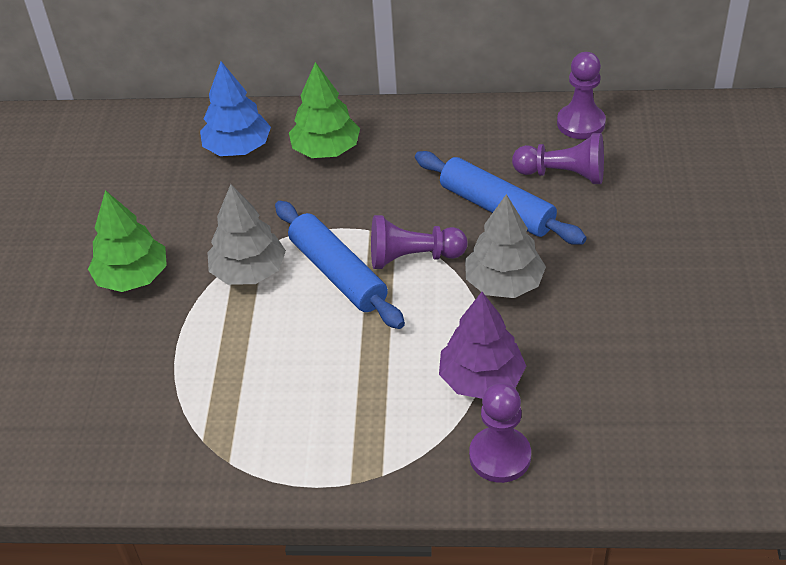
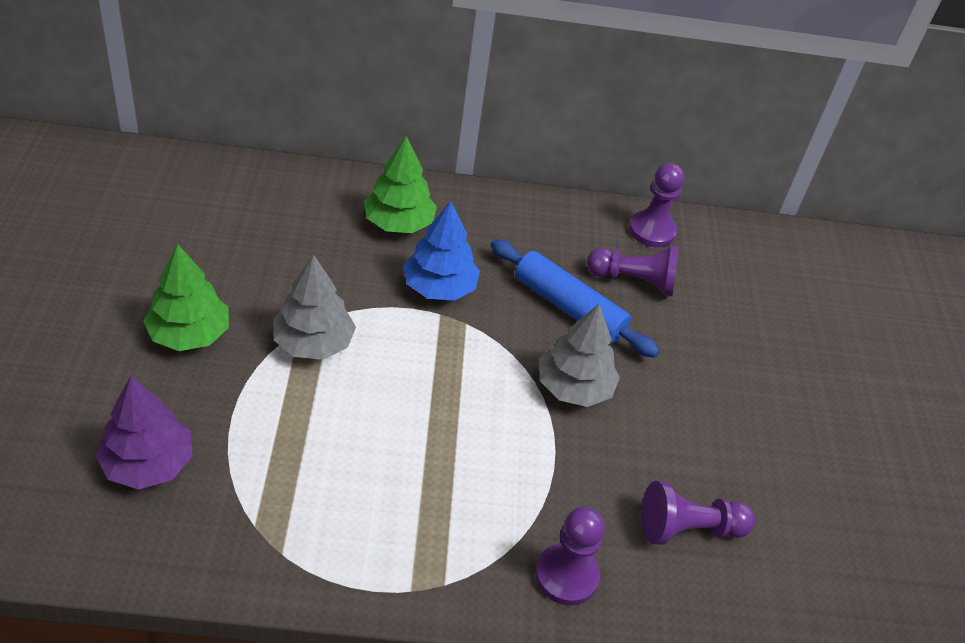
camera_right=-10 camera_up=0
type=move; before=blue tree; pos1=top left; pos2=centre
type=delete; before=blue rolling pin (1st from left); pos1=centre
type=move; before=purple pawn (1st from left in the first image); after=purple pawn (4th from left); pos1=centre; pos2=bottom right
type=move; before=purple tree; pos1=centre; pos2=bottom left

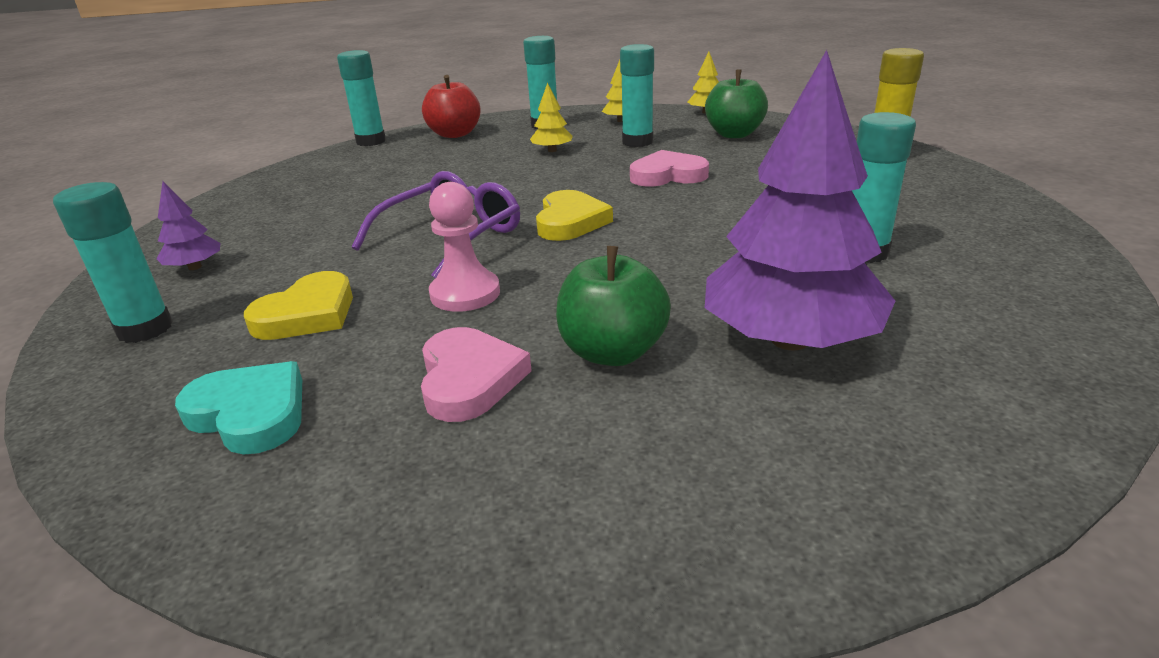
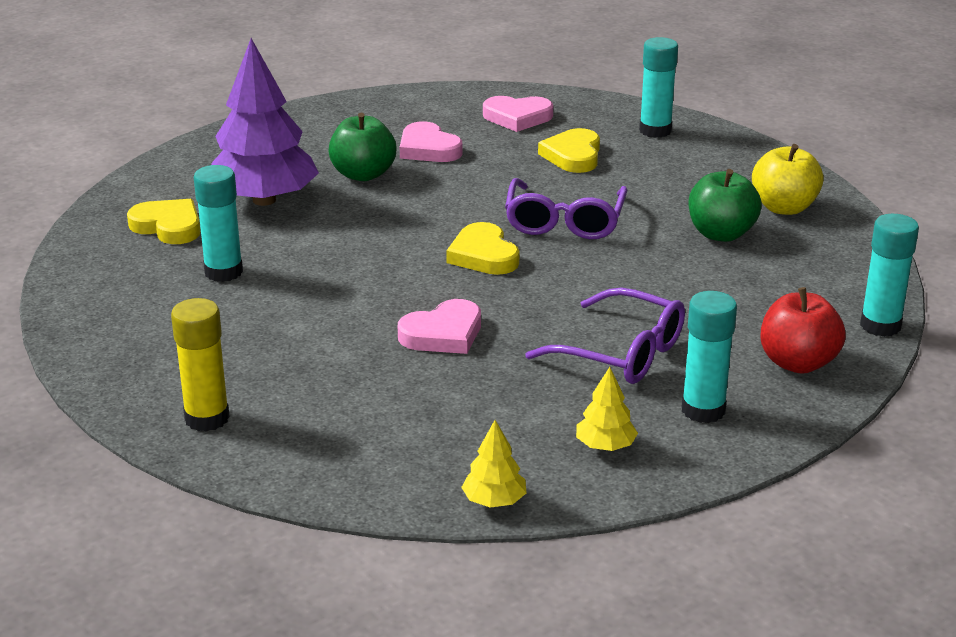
camera_right=150 camera_up=0
type=delete; before=turquoise glue stick (4th from left); pos1=top centre
type=move; before=green apple (2nd from left); pos1=top centre; pos2=top right
type=replace; before=yellow tree (1st from left); after=purple glasses (2nd from left); pos1=top centre; pos2=centre
type=delete; before=purple tree (1st from left); pos1=middle left
type=delete; before=pink pawn; pos1=centre
type=recolor; before=turquoise heart; after=pink heart (3rd from left); pos1=middle left; pos2=top centre
type=insert; after=yellow apple; pos2=top right
type=insert; after=yellow heart (1st from left); pos2=middle left

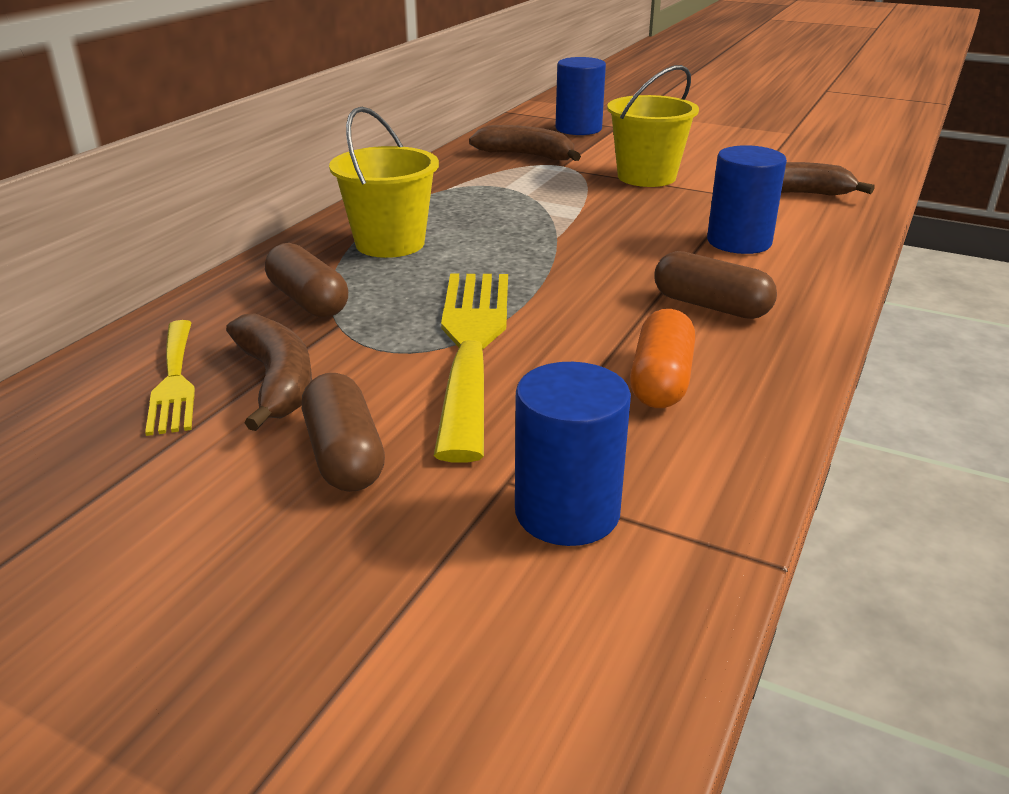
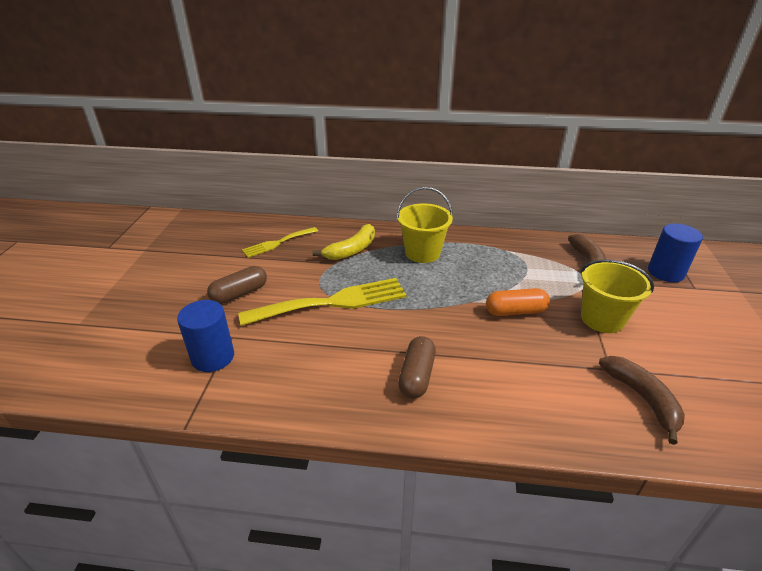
camera_right=70 camera_up=5
type=delete; before=blue cylinder (3rd from left); pos1=top right
type=replace; before=brown capsule (1st from left); after=yellow banana; pos1=middle left; pos2=centre
type=move; before=orange capsule; pos1=centre; pos2=middle right
type=delete; before=brown banana (1st from left); pos1=middle left

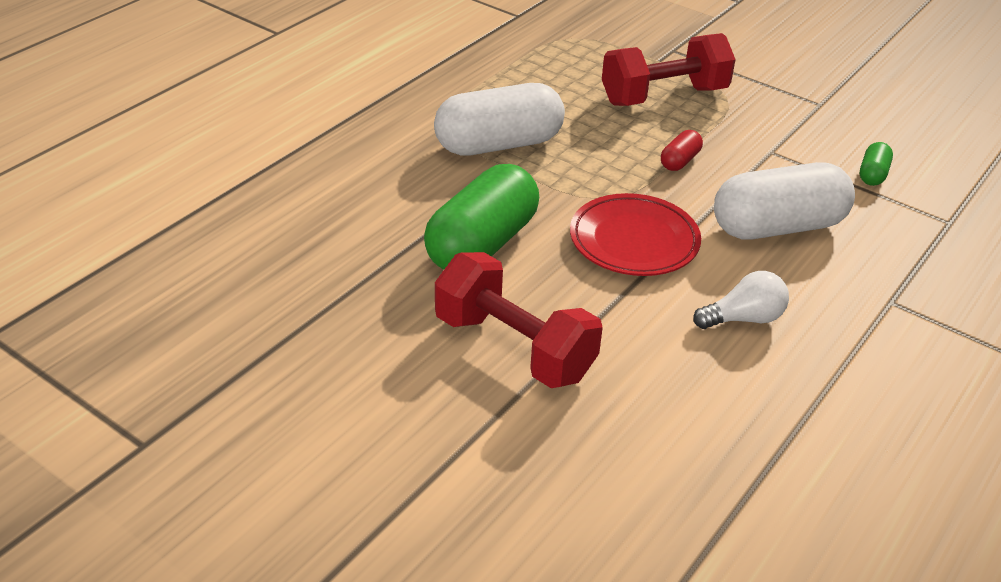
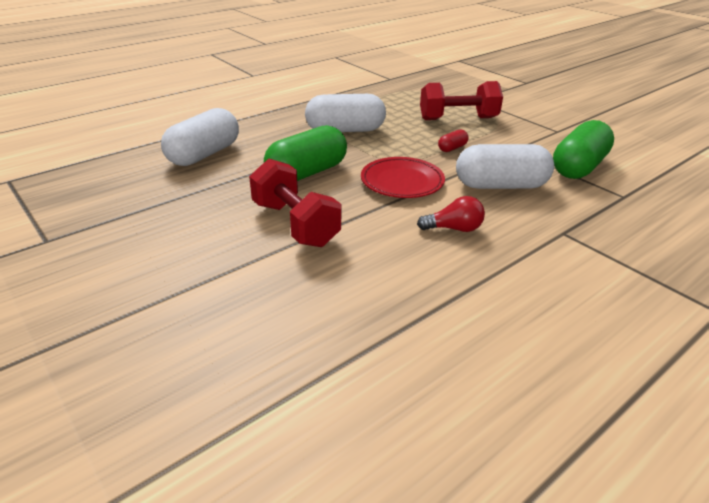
camera_right=15 camera_up=-5
type=resize; before=green capsule (2nd from left); pos1=top right; pos2=top right; scale=2.28
type=recolor; before=white light bulb; after=red light bulb; pos1=middle right; pos2=centre
type=insert; after=white capsule (1st from left); pos2=top left

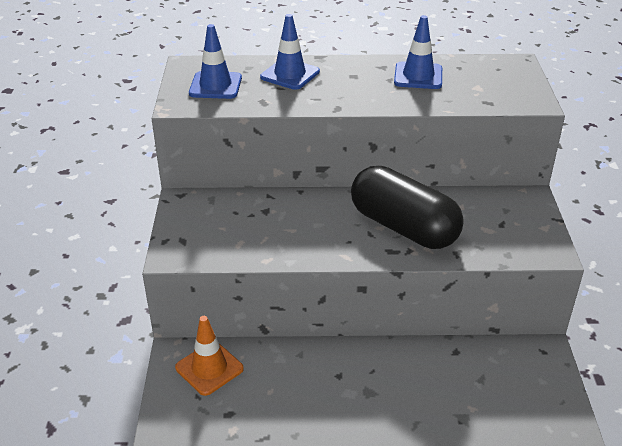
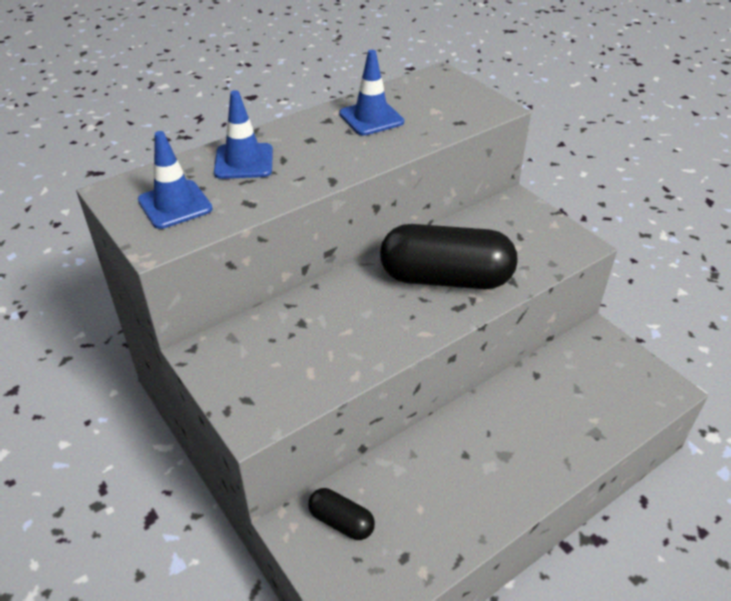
camera_right=-35 camera_up=5
type=replace; before=orange traffic cone; after=black capsule (1st from left); pos1=bottom centre; pos2=bottom centre

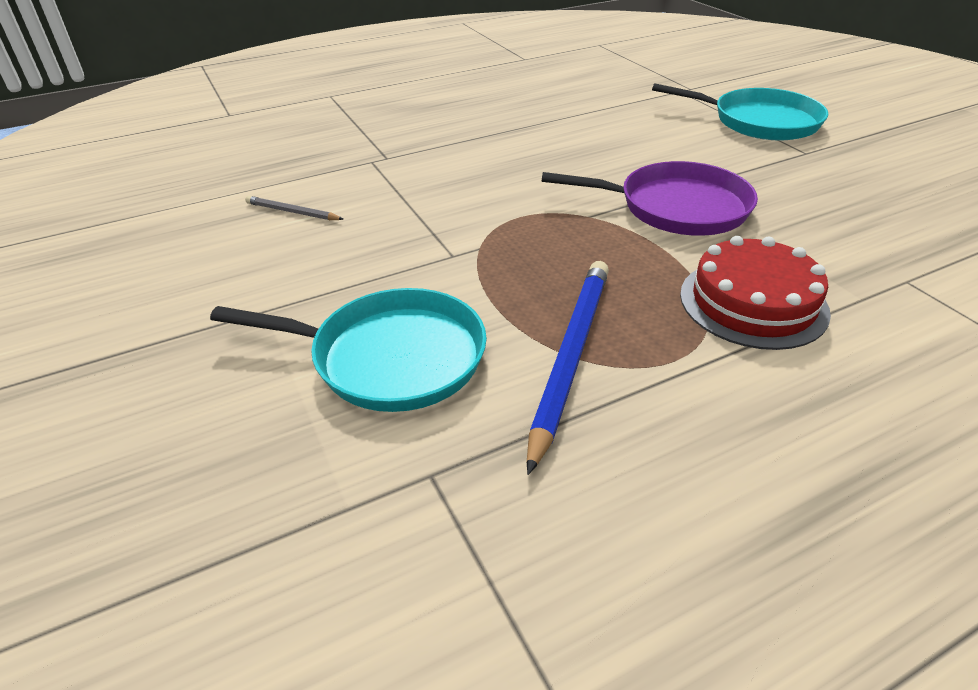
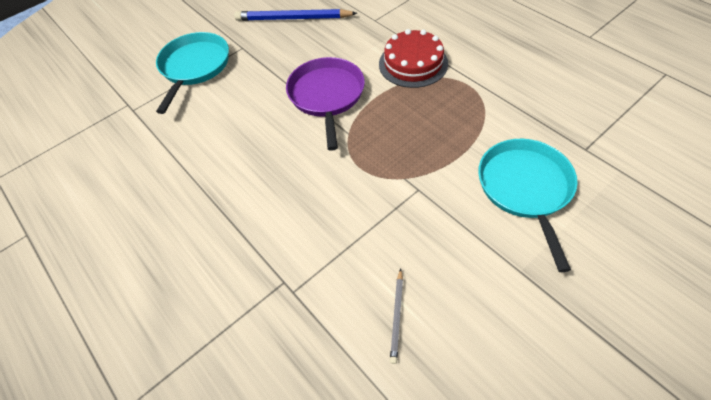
camera_right=-100 camera_up=15
type=move; before=blue pencil; pos1=centre; pos2=top centre

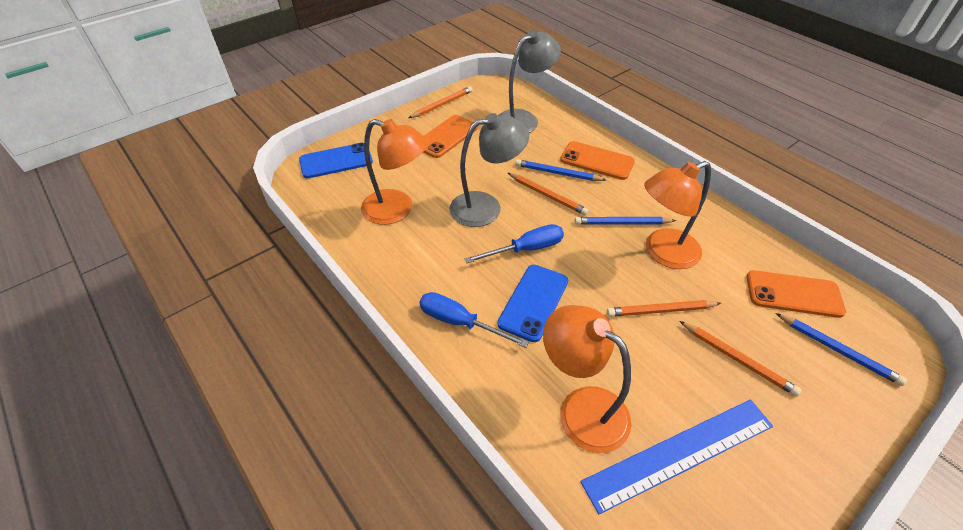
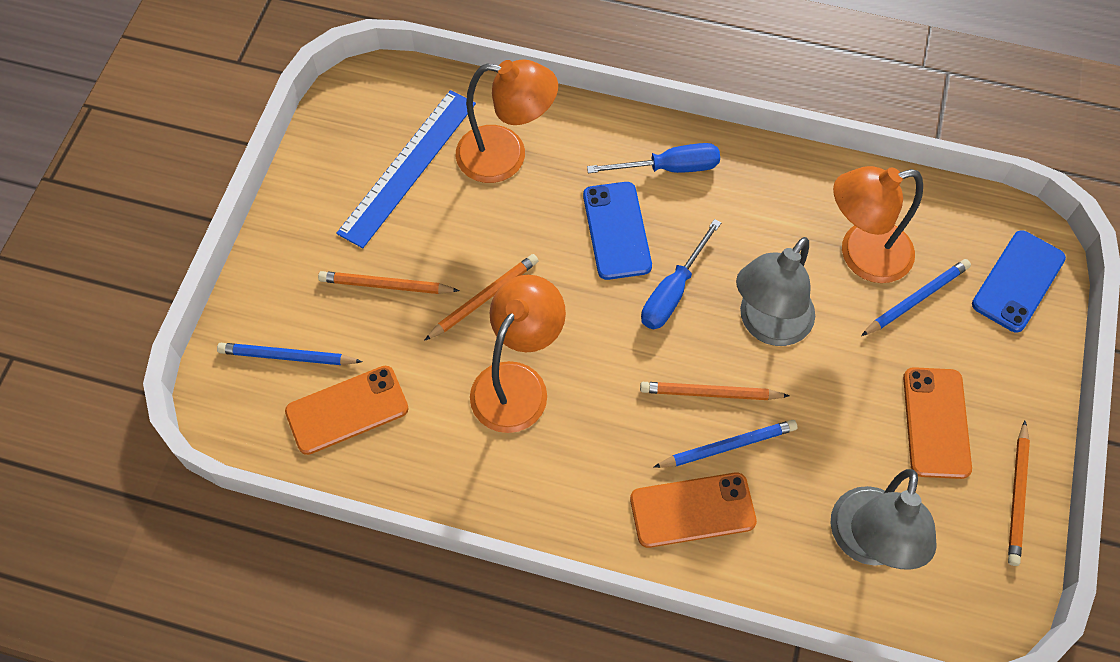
camera_right=145 camera_up=15
type=move; before=blue pencil (2nd from left in the first image); after=blue pencil (3rd from left); pos1=centre; pos2=middle right

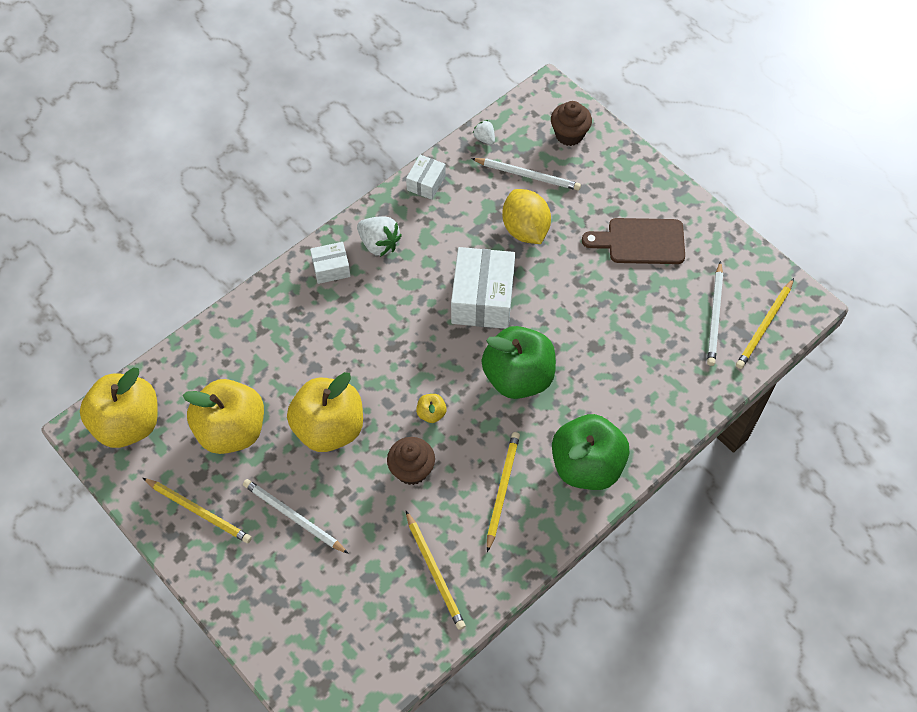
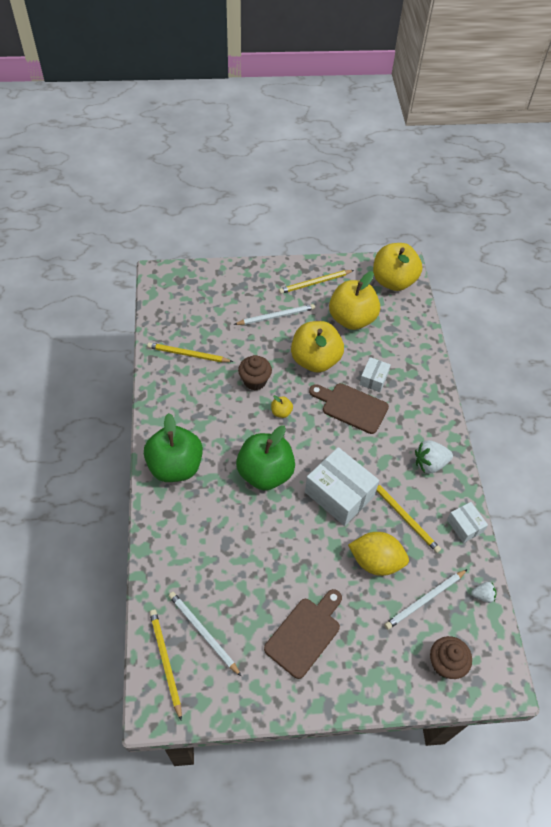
camera_right=125 camera_up=-5
type=move; before=white box (1st from left in the first image); after=white box (2nd from left); pos1=centre; pos2=middle right
type=move; before=yellow pencil (3rd from left in the first image); after=yellow pencil (4th from left); pos1=bottom centre; pos2=middle right
type=insert; after=brown cutting board (2nd from left); pos2=centre

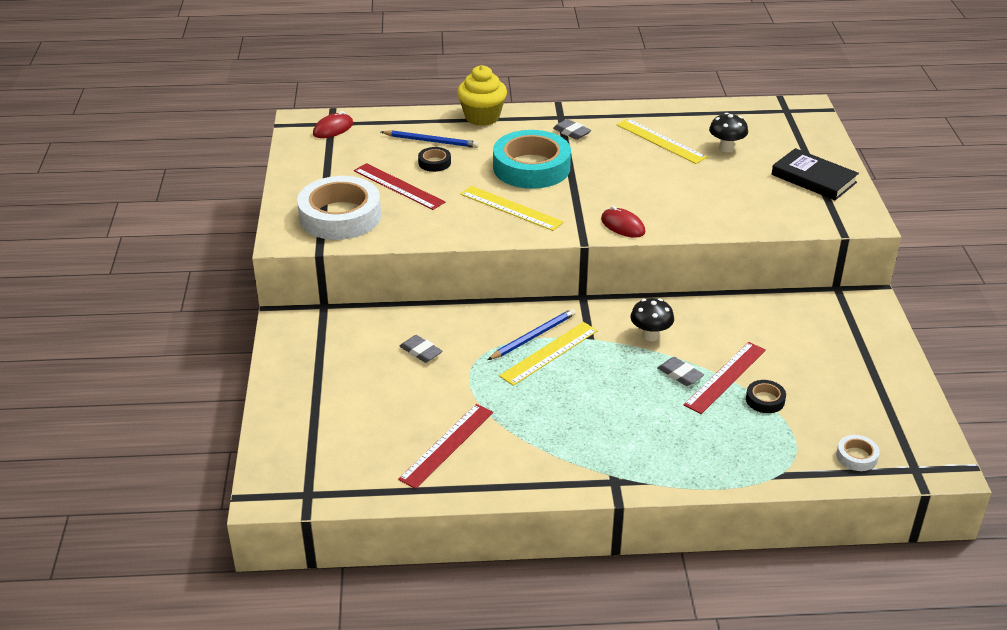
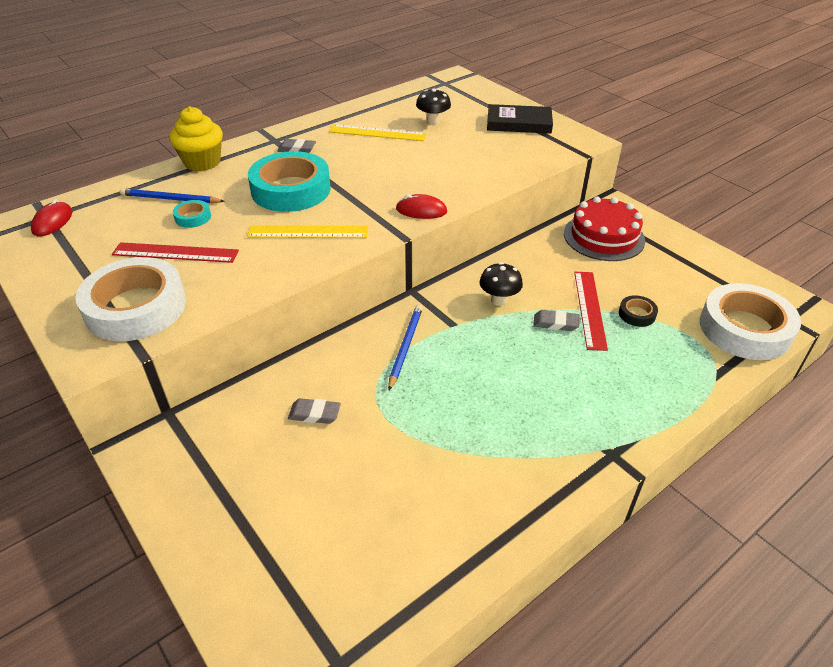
camera_right=-35 camera_up=5
type=rotate; before=blue pencil (1st from left); pos1=top centre; pos2=top left; turn=-150
type=recolor; before=black tape (1st from left); after=turquoise tape (1st from left); pos1=top centre; pos2=top left
type=delete; before=yellow ruler (2nd from left); pos1=centre
type=delete; before=red ruler (2nd from left); pos1=bottom centre
type=resize; before=white tape (2nd from left); pos1=bottom right; pos2=middle right; scale=2.36
type=insert; after=red cake; pos2=middle right

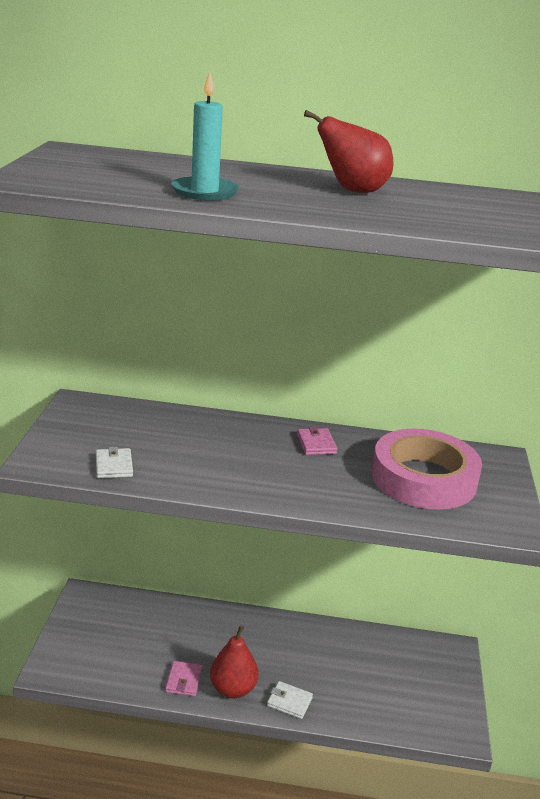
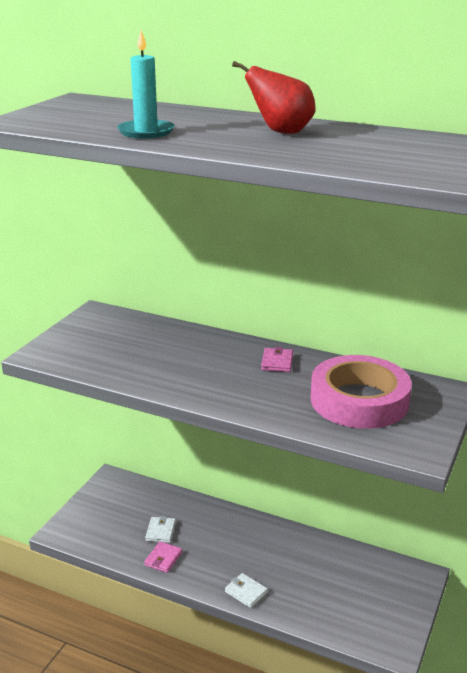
camera_right=20 camera_up=0
type=move; before=white wallet (1st from left); pos1=middle left; pos2=bottom centre
type=delete; before=red pear (1st from left); pos1=bottom centre

